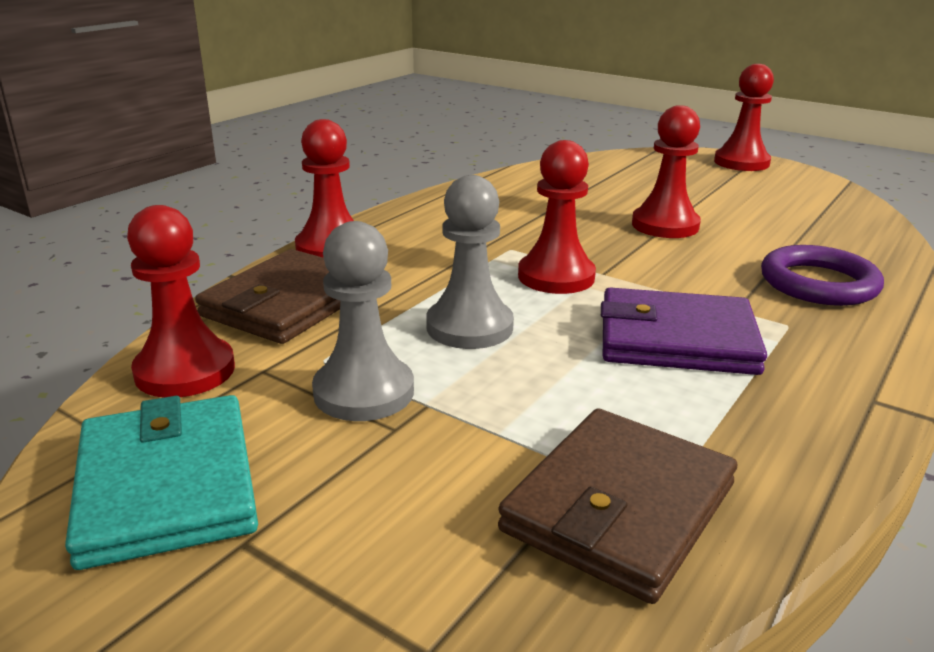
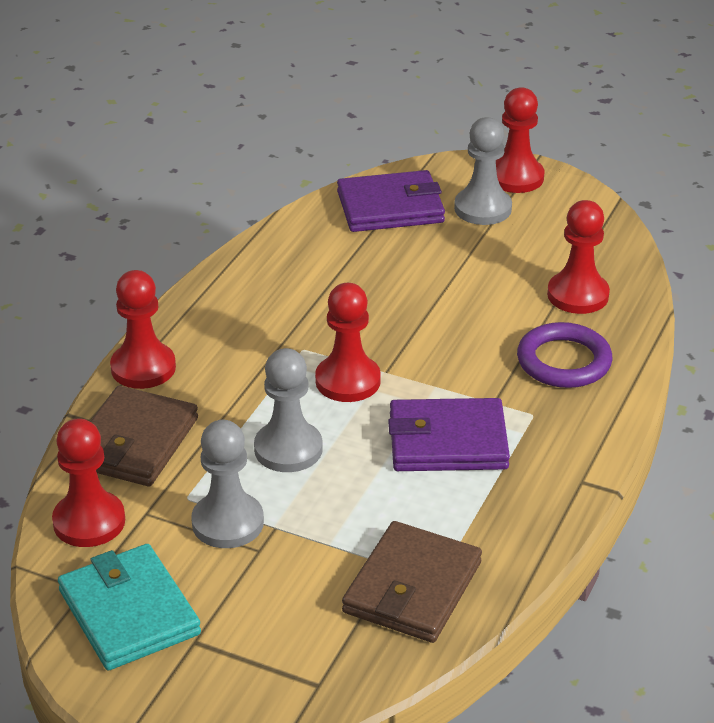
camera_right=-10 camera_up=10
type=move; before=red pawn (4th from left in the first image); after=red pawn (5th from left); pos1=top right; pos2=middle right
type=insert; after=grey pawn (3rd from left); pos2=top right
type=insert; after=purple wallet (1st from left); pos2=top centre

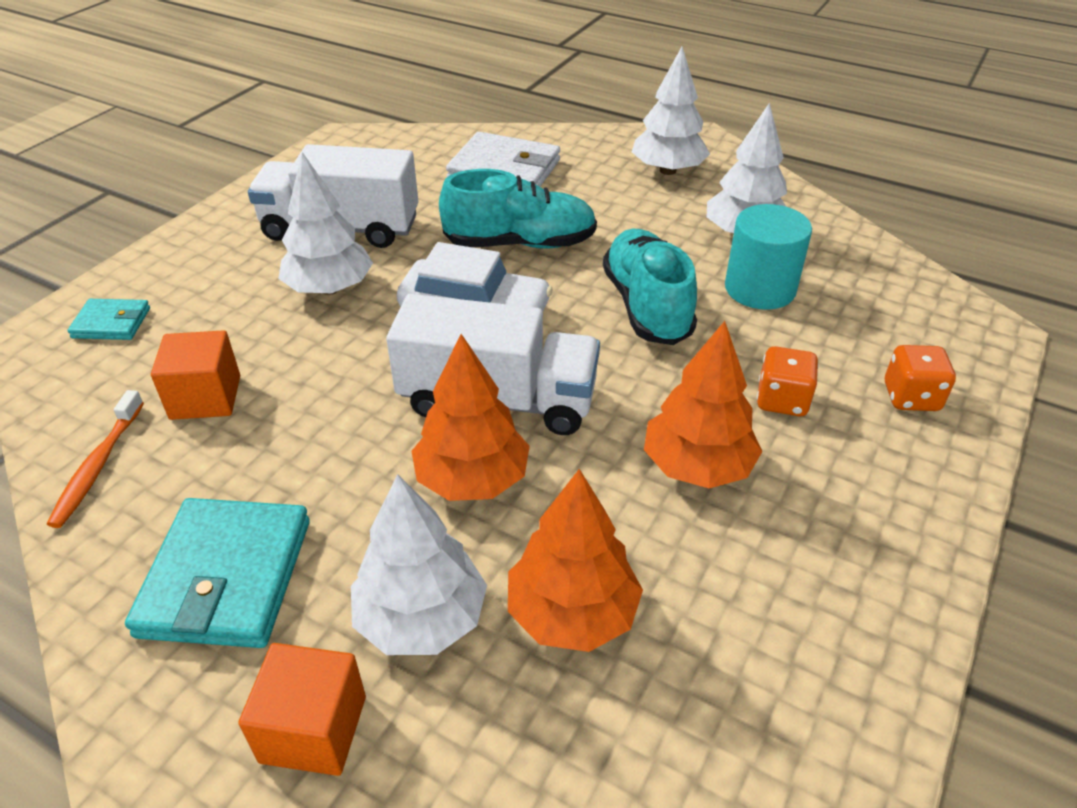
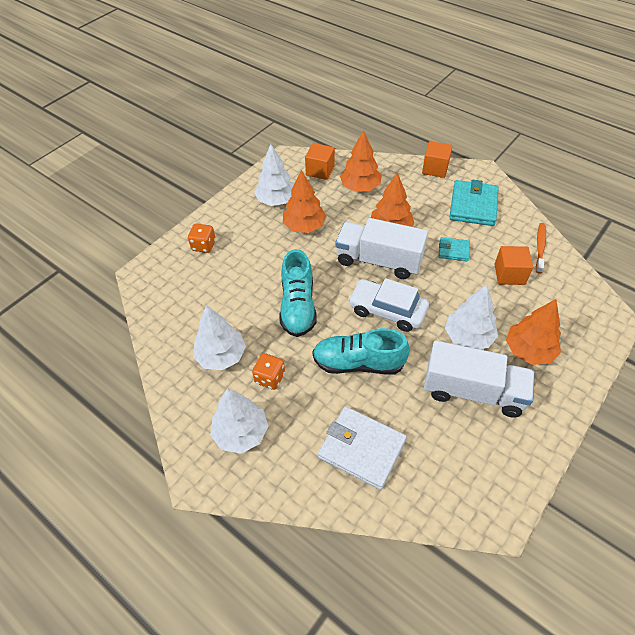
camera_right=-170 camera_up=10
type=delete; before=turquoise cylinder; pos1=top right
type=move; before=turquoise wallet (1st from left); pos1=middle left; pos2=middle right
type=move; before=orange dice (1st from left in the first image); after=orange dice (2nd from left); pos1=middle right; pos2=centre
type=move; before=white tree (2nd from left in the first image); after=white tree (3rd from left); pos1=bottom centre; pos2=top centre
type=insert; after=orange cube (1st from left); pos2=top centre
type=insert; after=orange tree (4th from left); pos2=middle right

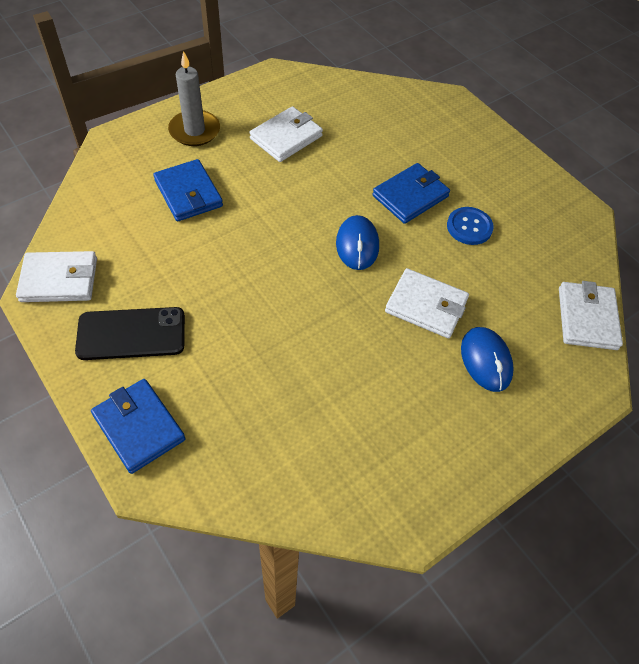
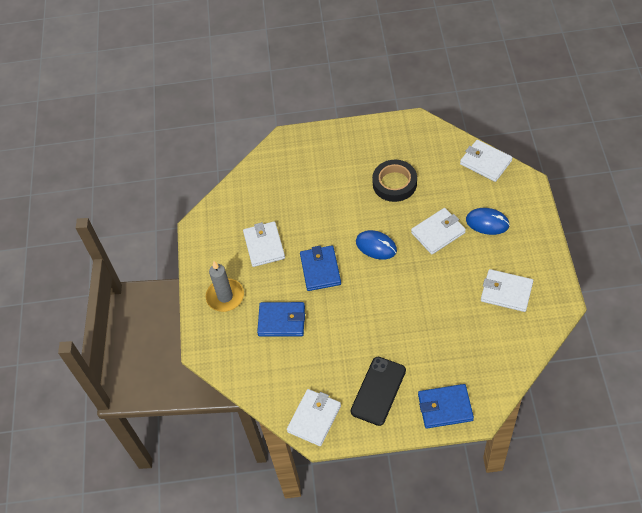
camera_right=-50 camera_up=0
type=move; before=blue wallet (3rd from left in the first image); after=blue wallet (2nd from left); pos1=top centre; pos2=centre
type=replace; before=blue button; after=black tape; pos1=middle right; pos2=centre
type=insert; after=white wallet (5th from left); pos2=middle right

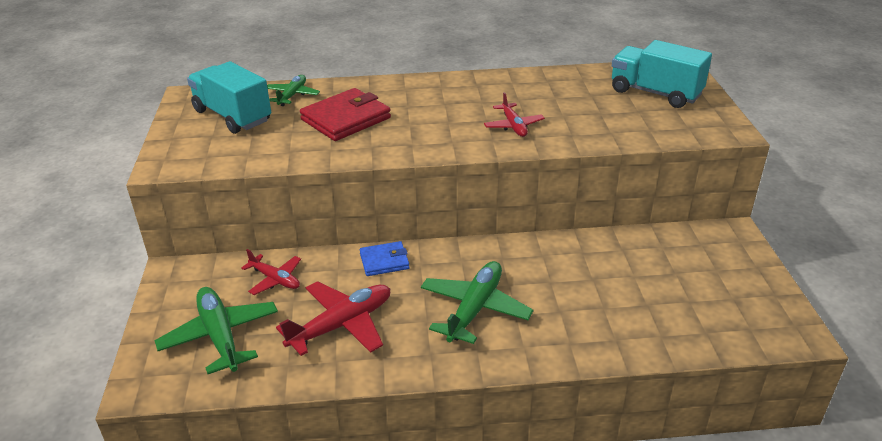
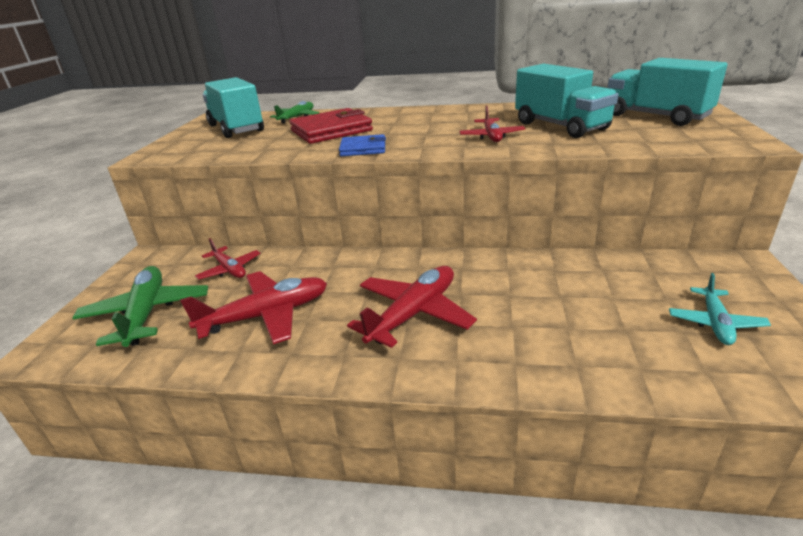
camera_right=15 camera_up=-5
type=move; before=blue wallet; pos1=centre; pos2=top centre
type=recolor; before=green plane (3rd from left); after=red plane (3rd from left); pos1=bottom centre; pos2=centre
type=insert; after=turquoise truck (2nd from left); pos2=top right
type=insert; after=turquoise plane; pos2=middle right

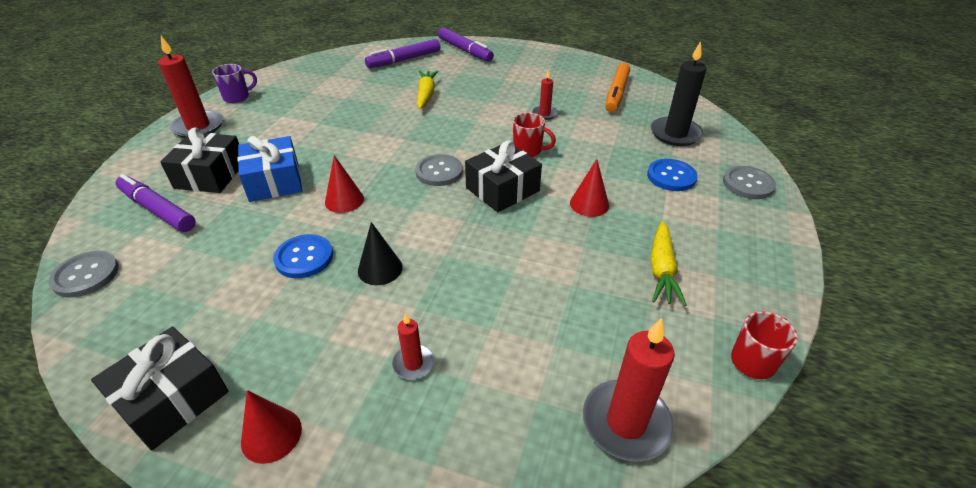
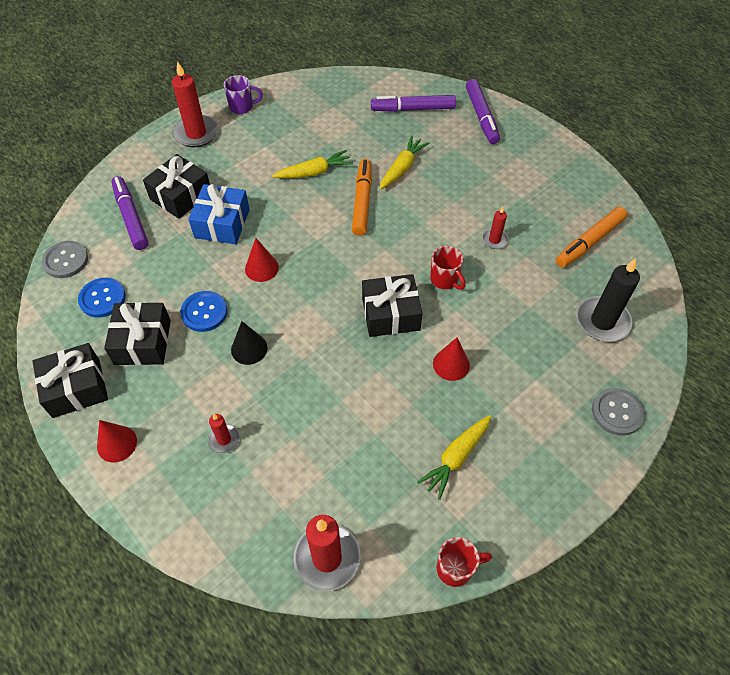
camera_right=30 camera_up=15
type=delete; before=grey button (2nd from left); pos1=centre
type=move; before=blue button (2nd from left in the first image); after=blue button (1st from left); pos1=middle right; pos2=middle left
type=insert; after=yellow carrot (1st from left); pos2=top centre
type=insert; after=orange marker (1st from left); pos2=top centre
type=insert; after=black gift (2nd from left); pos2=middle left

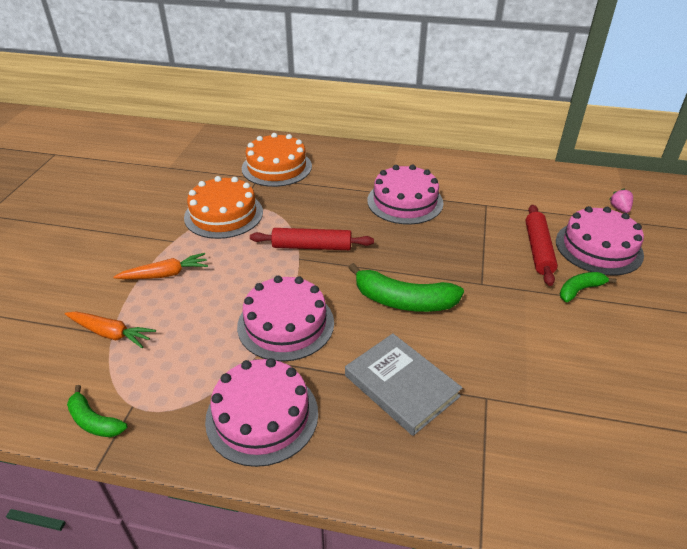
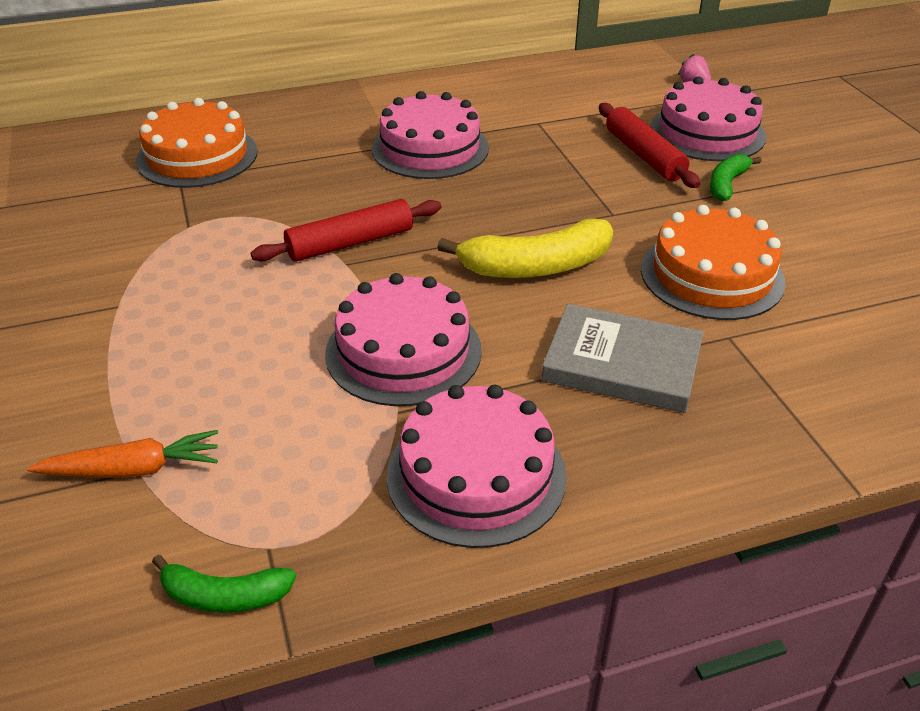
camera_right=-30 camera_up=0
type=move; before=orange cake (1st from left in the first image); after=orange cake (2nd from left); pos1=middle left; pos2=middle right
type=delete; before=orange carrot (2nd from left); pos1=middle left
type=recolor; before=green banana (2nd from left); after=yellow banana; pos1=centre; pos2=centre

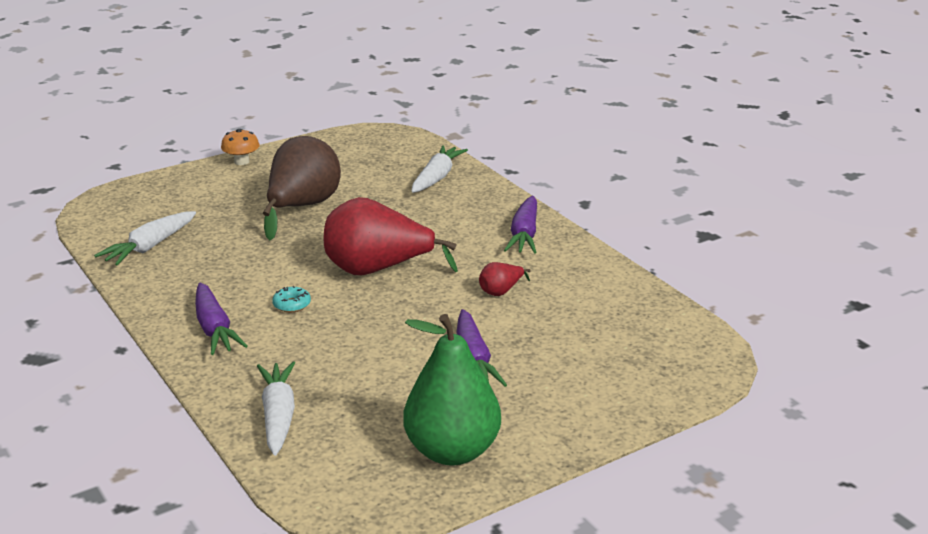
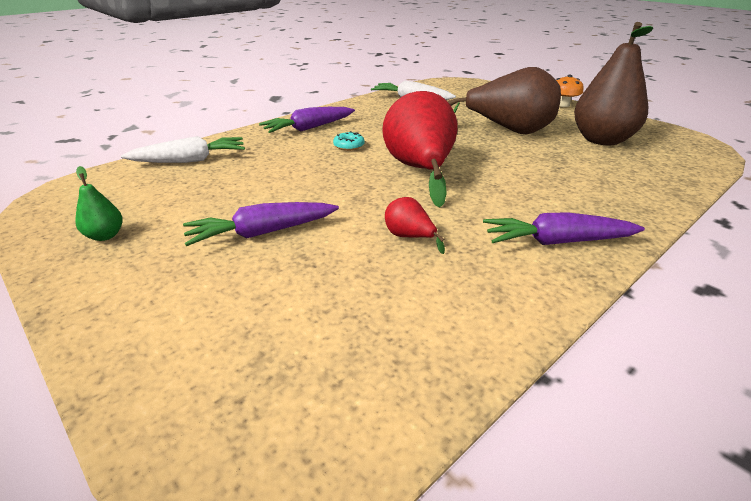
camera_right=80 camera_up=5
type=delete; before=white carrot (3rd from left); pos1=top centre
type=resize; before=green pear; pos1=bottom centre; pos2=middle left; scale=0.43
type=insert; after=brown pear (2nd from left); pos2=top right

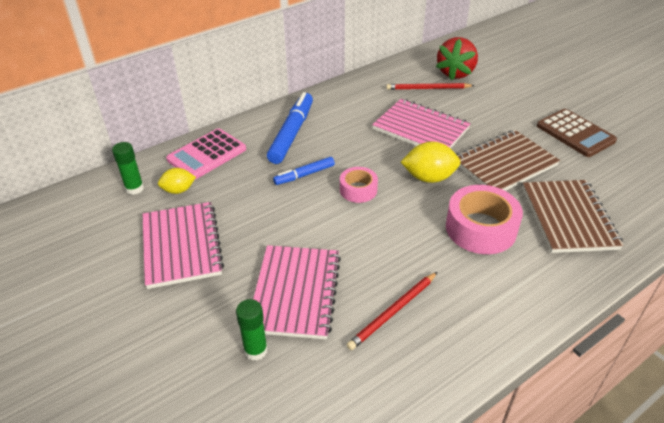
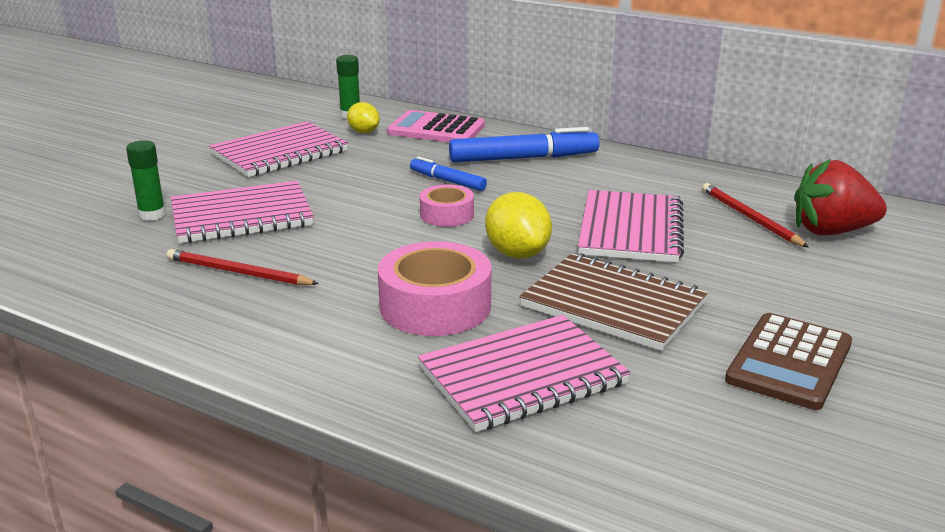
camera_right=65 camera_up=-15
type=recolor; before=brown notebook (2nd from left); after=pink notebook (3rd from left); pos1=middle right; pos2=bottom centre

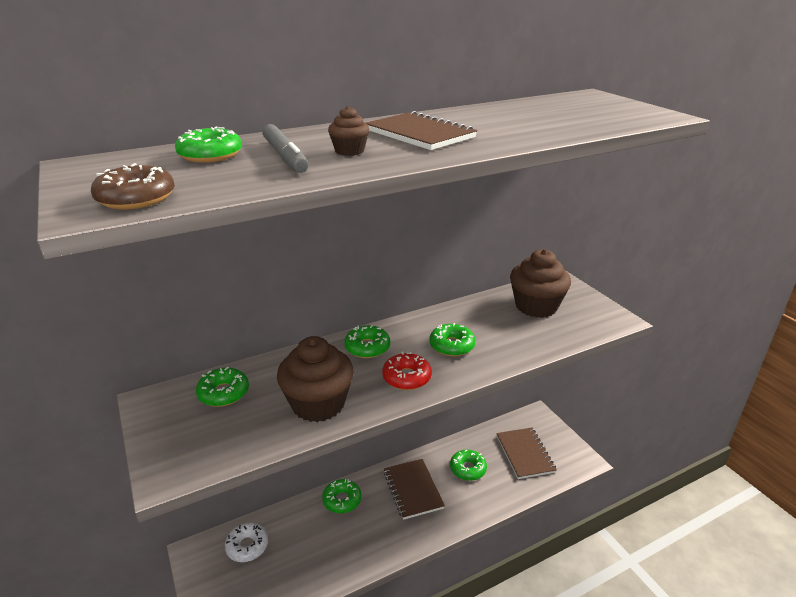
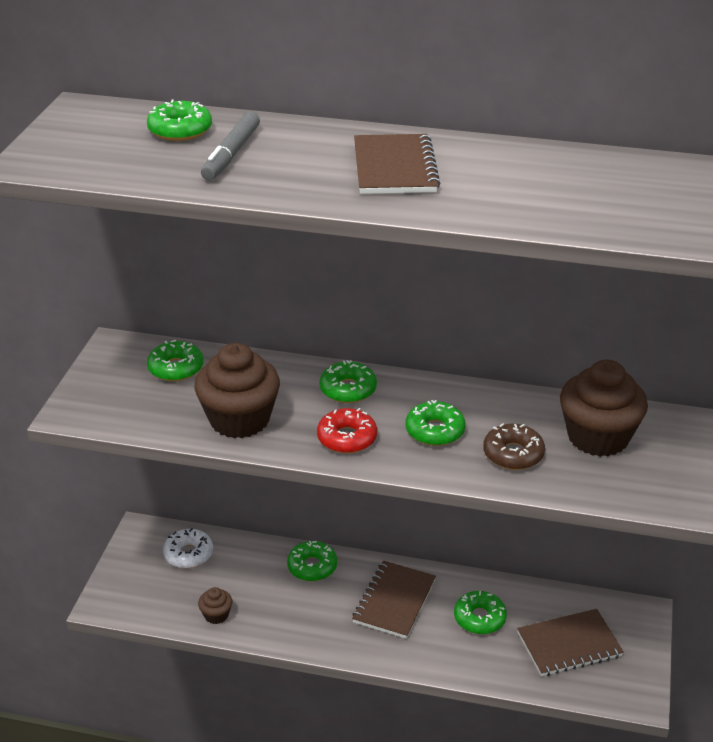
camera_right=40 camera_up=5
type=move; before=brown cupcake (2nd from left in the first image); after=brown cupcake (1st from left); pos1=top centre; pos2=bottom left
type=move; before=brown donut; pos1=top left; pos2=middle right
type=rotate; before=brown notebook (3rd from left); pos1=bottom centre; pos2=bottom right; turn=45

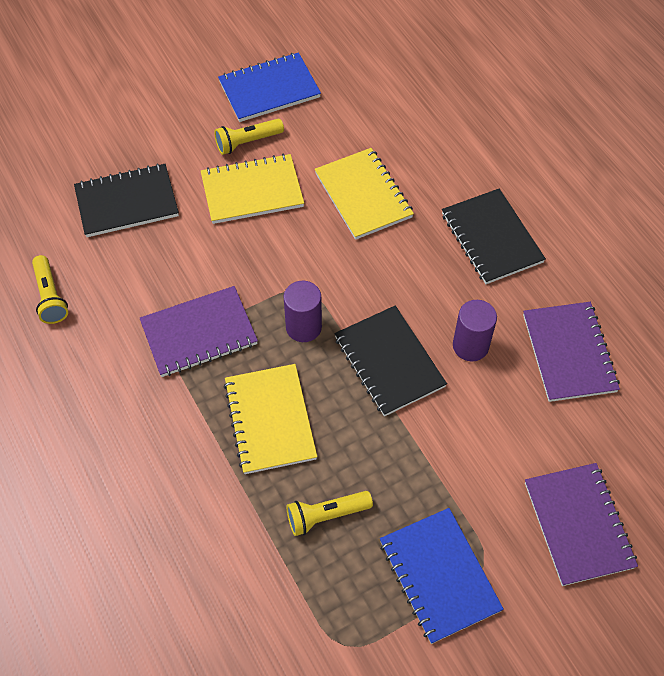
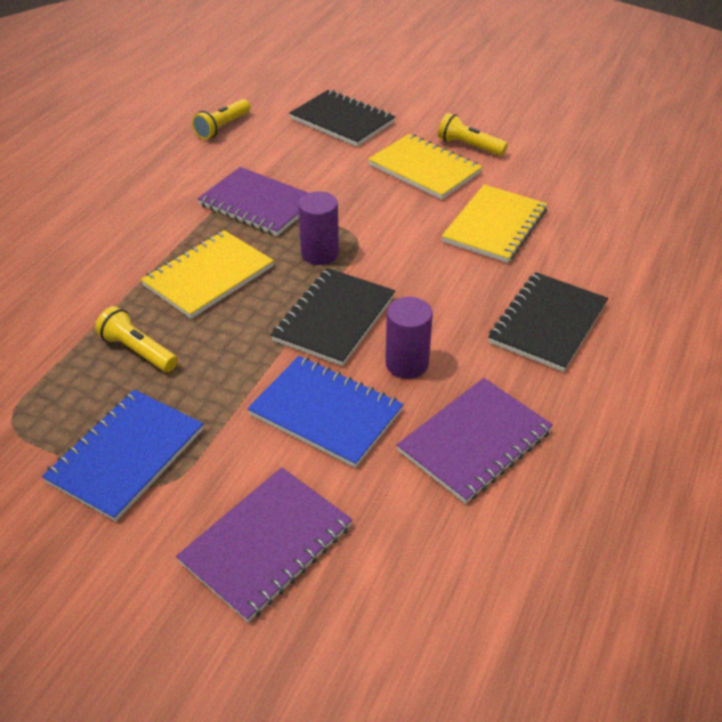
camera_right=55 camera_up=-15
type=move; before=blue notebook (1st from left in the first image); after=blue notebook (2nd from left); pos1=top centre; pos2=centre

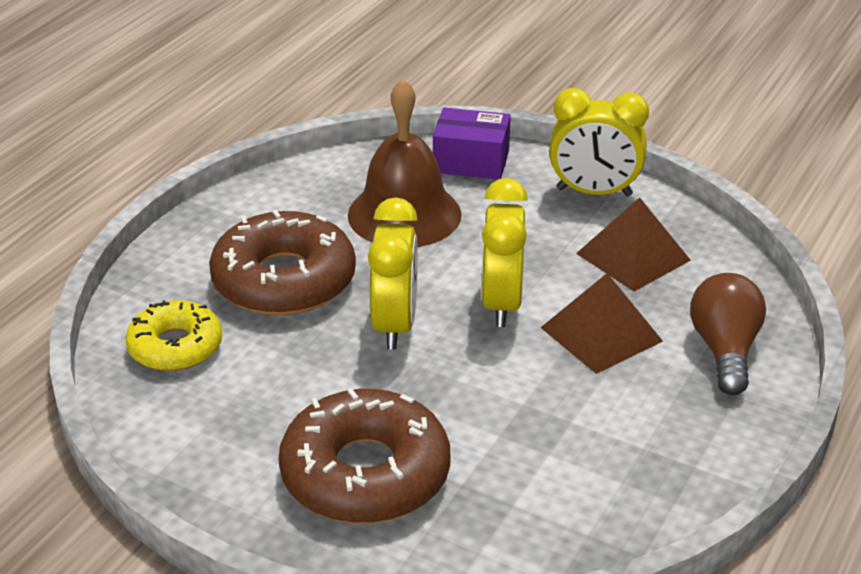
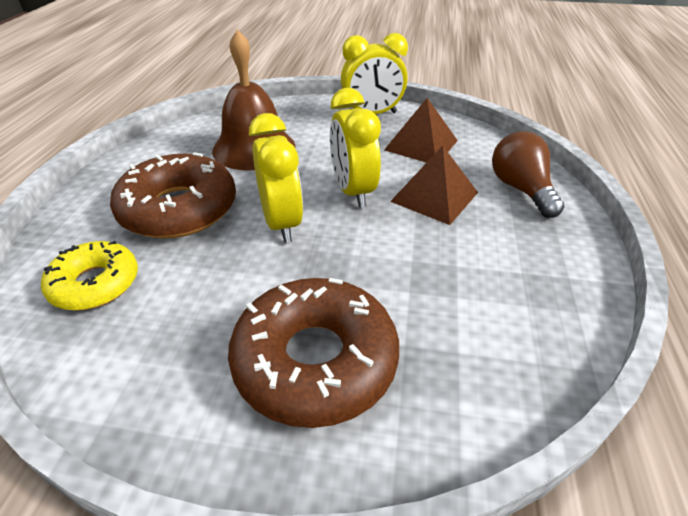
camera_right=-20 camera_up=5
type=delete; before=purple box; pos1=top centre

